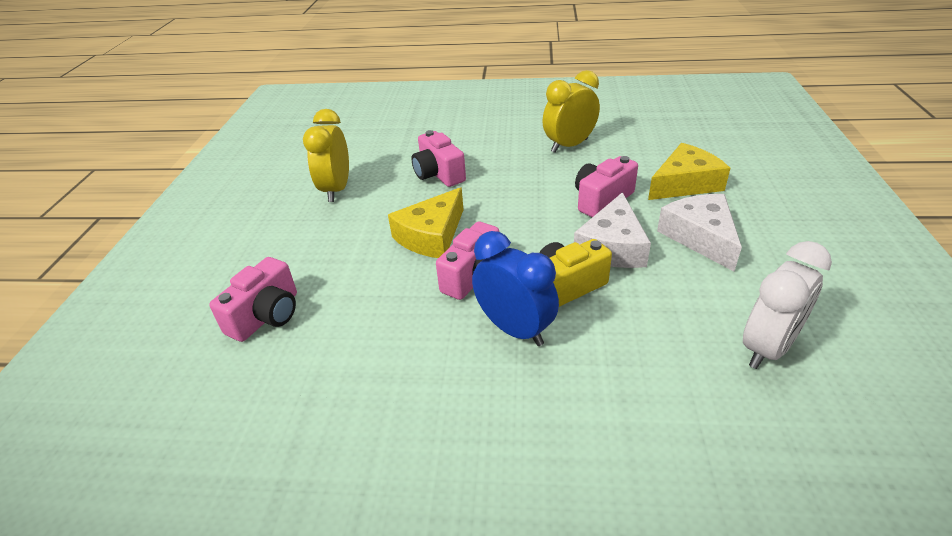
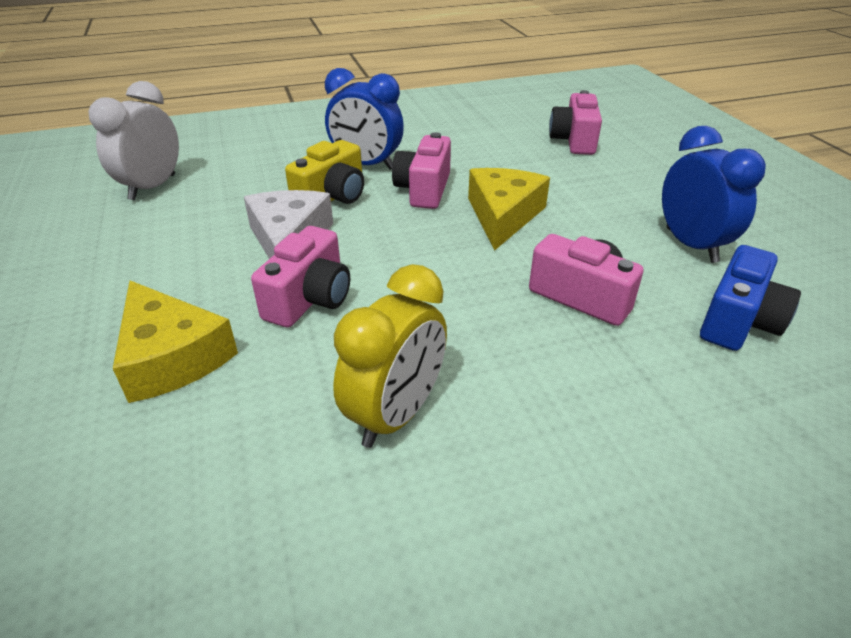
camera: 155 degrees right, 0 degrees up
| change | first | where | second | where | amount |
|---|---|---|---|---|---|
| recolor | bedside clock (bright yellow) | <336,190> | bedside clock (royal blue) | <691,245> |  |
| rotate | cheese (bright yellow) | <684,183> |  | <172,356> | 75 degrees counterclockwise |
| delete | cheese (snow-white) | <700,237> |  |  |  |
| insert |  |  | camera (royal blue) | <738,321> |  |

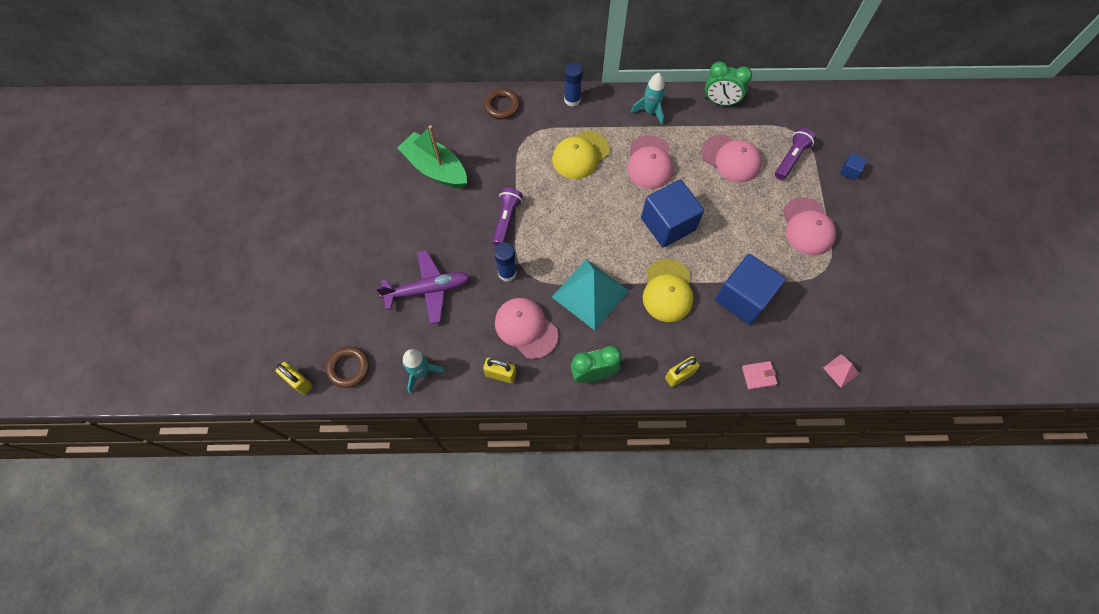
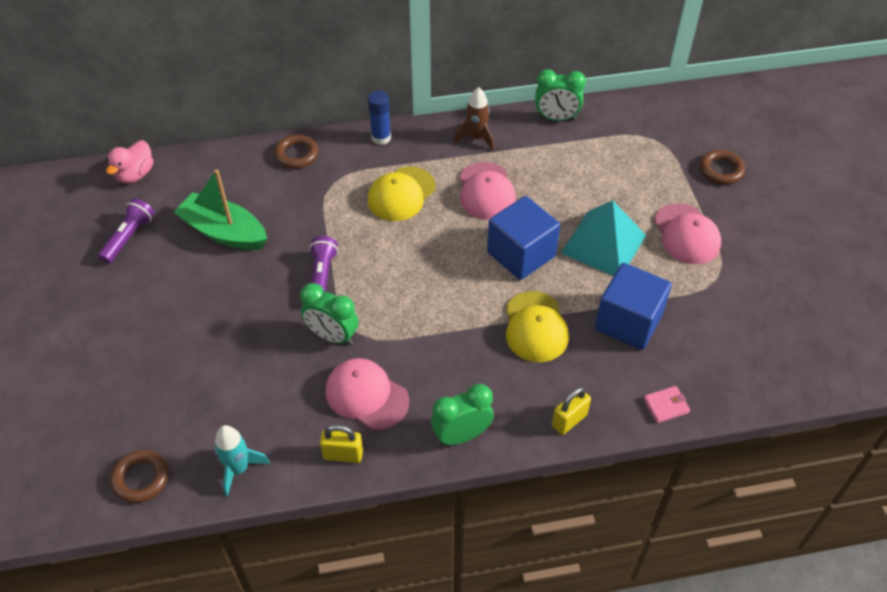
camera: 10 degrees left, 15 degrees down
| change | first | where | second | where | amount |
|---|---|---|---|---|---|
| recolor | spaceship (aqua) | <650,111> | spaceship (russet) | <476,138> |  |
| move | torch (violet) | <791,158> |  | <129,237> |  |
| delete | baseball cap (rose-pink) | <731,159> |  |  |  |
| replace | cube (royal blue) | <849,171> | hoop (russet) | <721,170> |  |
| replace | glue (royal blue) | <507,273> | bedside clock (emerald) | <332,336> |  |
| delete | aeroplane (violet) | <428,290> |  |  |  |
| move | solid pyramid (aqua) | <590,294> |  | <603,244> |  |
| delete | solid pyramid (rose-pink) | <840,370> |  |  |  |
| delete | padlock (bright yellow) | <299,382> |  |  |  |
| insert |  |  | toy duck (rose-pink) | <135,174> |  |

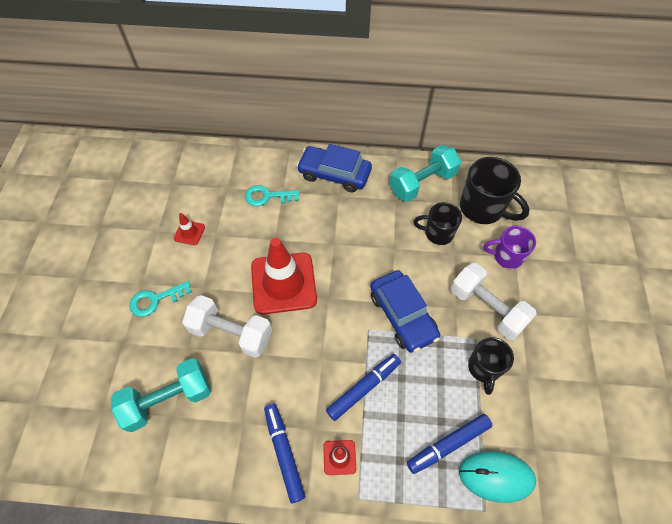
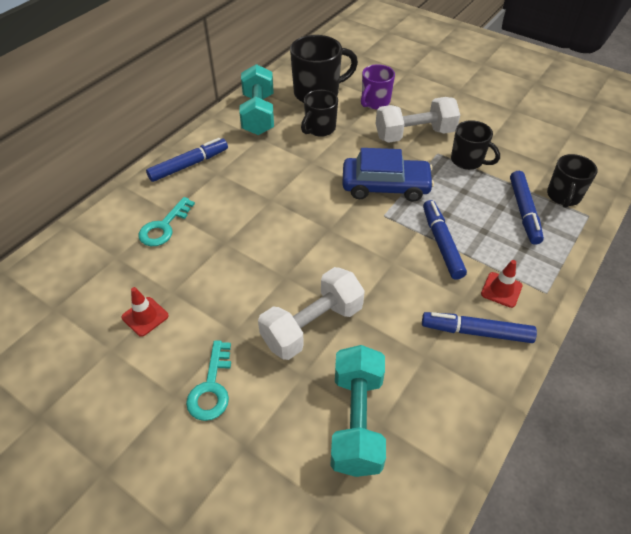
camera: 60 degrees left, 10 degrees down
| change | first | where | second | where | amount |
|---|---|---|---|---|---|
| replace | car (royal blue) | <334,174> | marker (royal blue) | <189,165> |  |
| delete | road cone (crimson) | <283,283> |  |  |  |
| replace | computer mouse (aqua) | <496,476> | mug (ebony) | <563,196> |  |

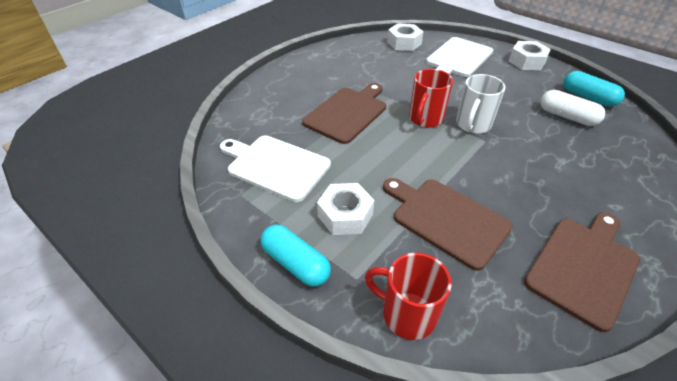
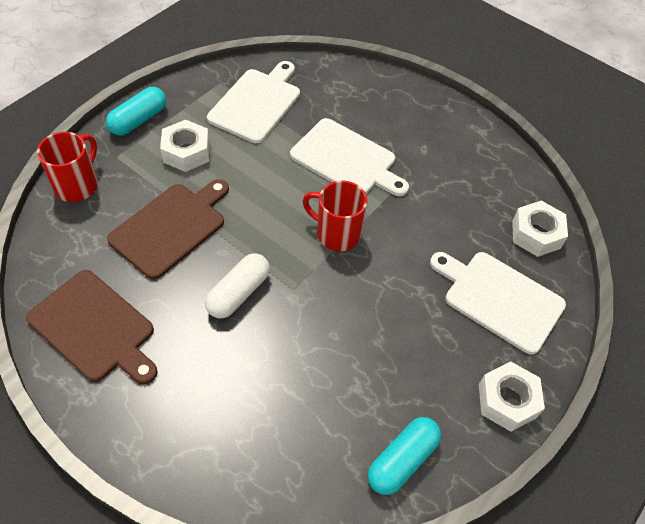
camera: 85 degrees right, 10 degrees up
| change | first | where | second | where | amount |
|---|---|---|---|---|---|
| delete | mug (snow-white) | <472,125> |  |  |  |
| recolor | chopping board (russet) | <347,113> | chopping board (snow-white) | <346,160> |  |
| move | pill shape (snow-white) | <567,116> |  | <238,293> |  |

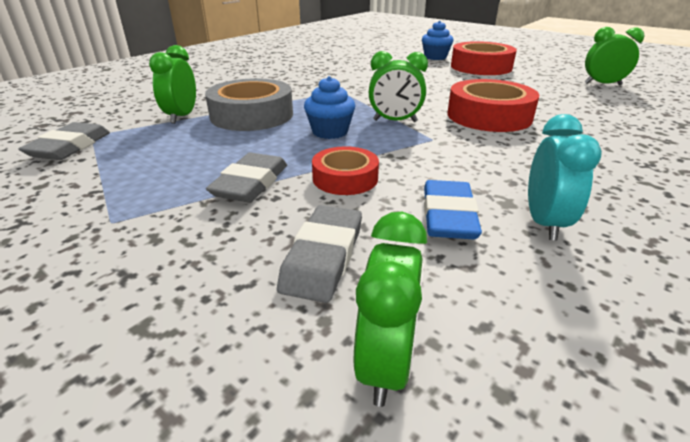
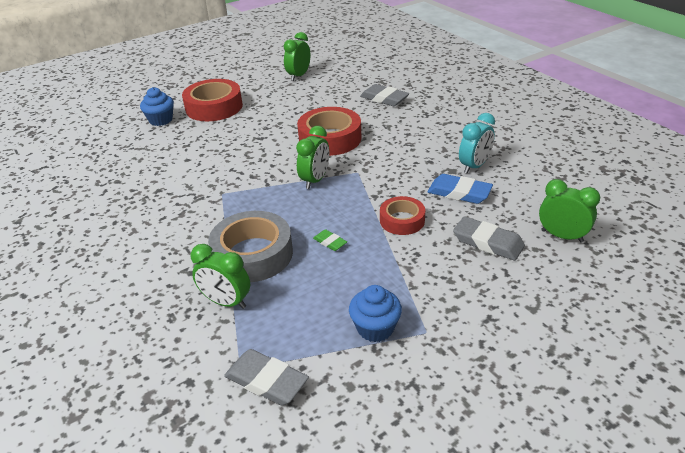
camera: 70 degrees left, 5 degrees up
| change | first | where | second | where | amount |
|---|---|---|---|---|---|
| move | muffin (royal blue) | <330,132> |  | <375,328> |  |
| rotate | bedside clock (aqua) | <544,223> |  | <474,166> | 105 degrees clockwise |
| move | pencil eraser (grey) | <251,183> |  | <384,98> |  |
| insert |  |  | pencil eraser (emerald) | <330,242> |  |

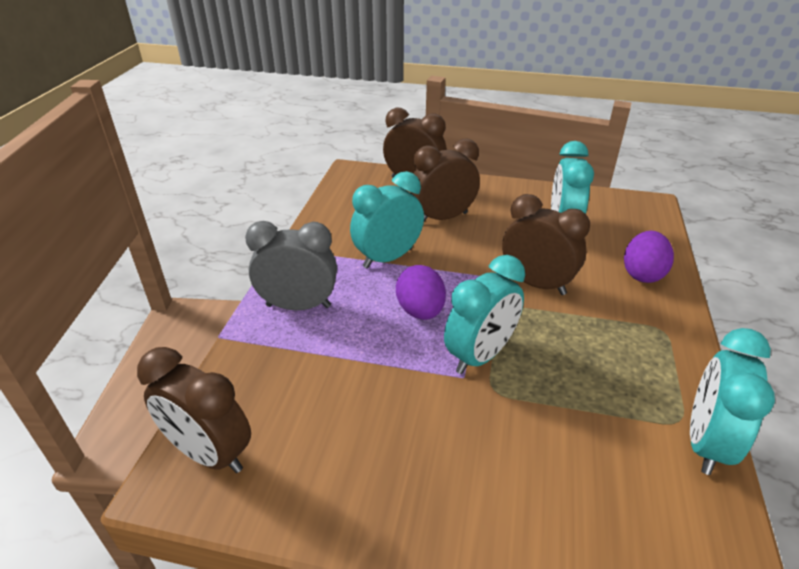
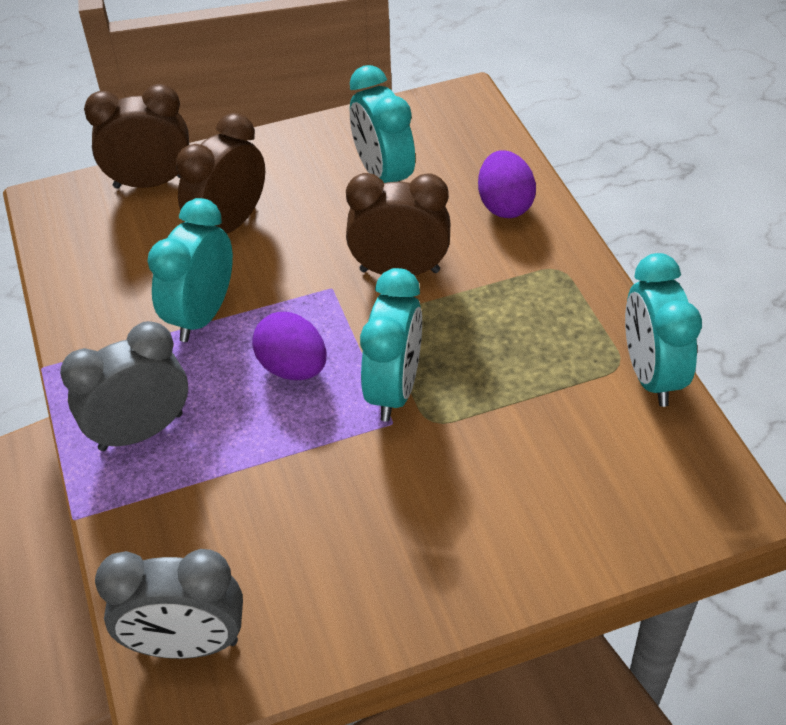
camera: 30 degrees left, 10 degrees up
| change | first | where | second | where | amount |
|---|---|---|---|---|---|
| recolor | bedside clock (russet) | <210,453> | bedside clock (grey) | <186,644> |  |

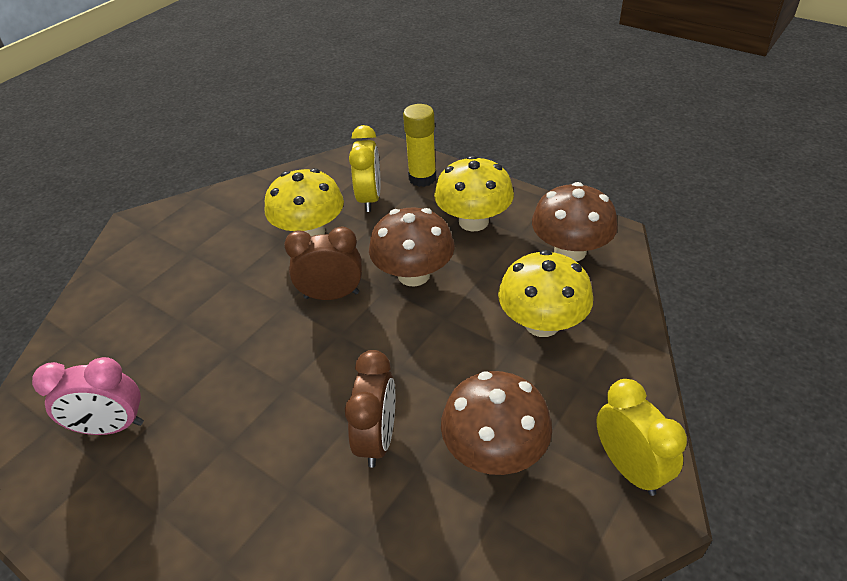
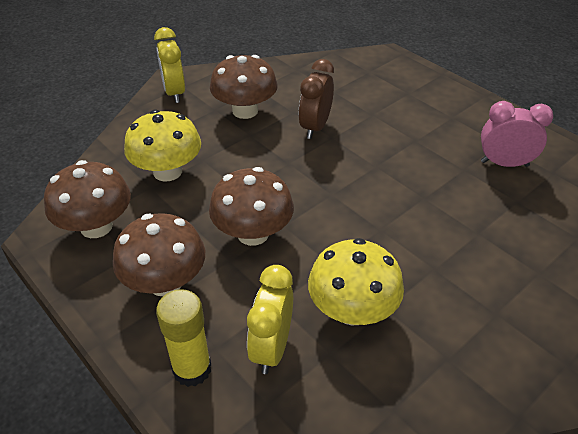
camera: 170 degrees left, 0 degrees up
| change | first | where | second | where | amount |
|---|---|---|---|---|---|
| recolor | mushroom (bright yellow) | <473,221> | mushroom (russet) | <165,282> |  |
| delete | bedside clock (russet) | <331,295> |  |  |  |

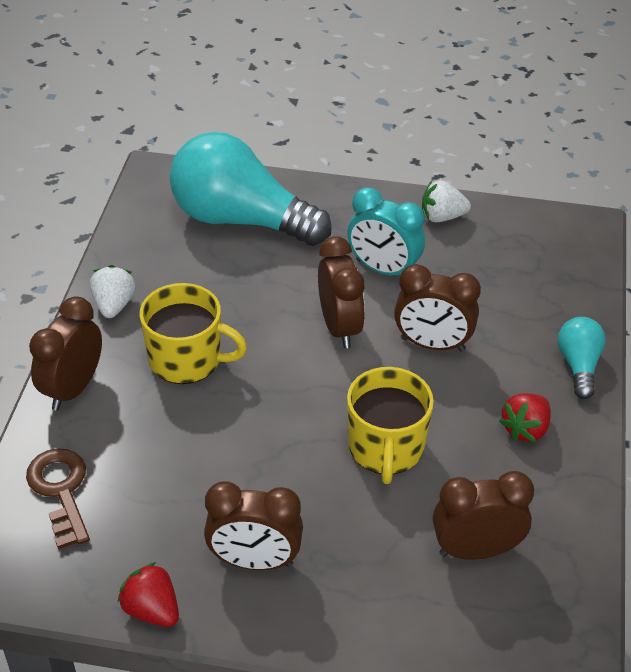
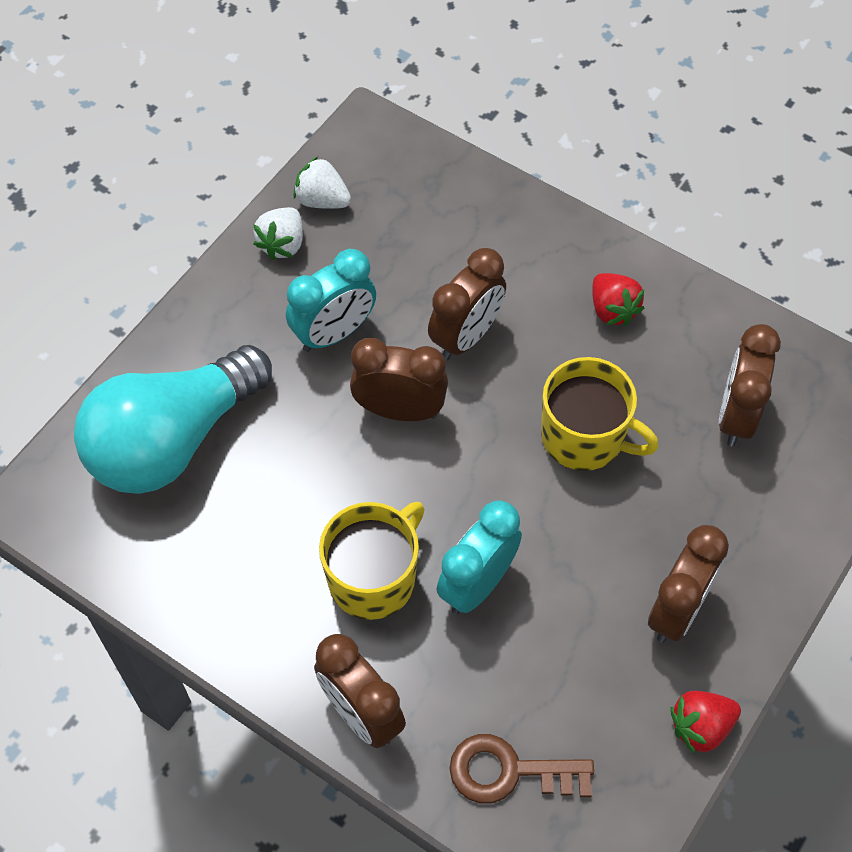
camera: 65 degrees left, 15 degrees up
| change | first | where | second | where | amount |
|---|---|---|---|---|---|
| move | toy strawberry (snow-white) | <114,305> |  | <322,200> |  |
| delete | bulb (aqua) | <578,365> |  |  |  |
| insert |  |  | bedside clock (aqua) | <477,584> |  |

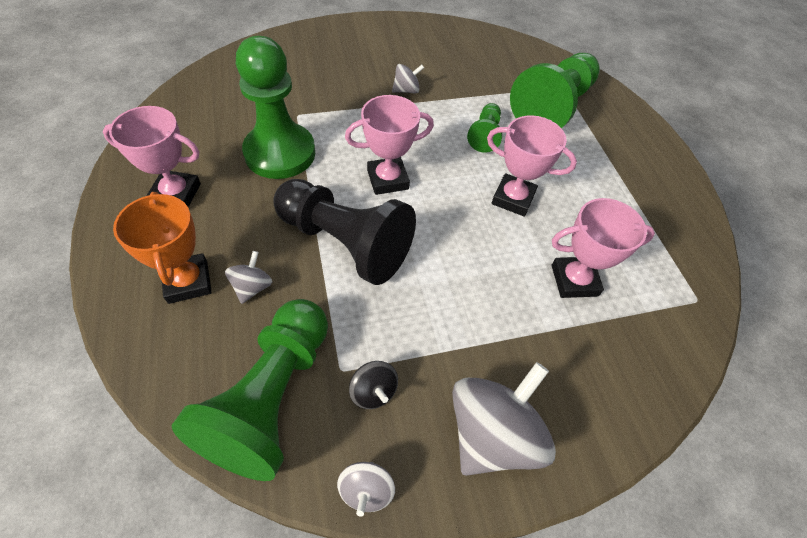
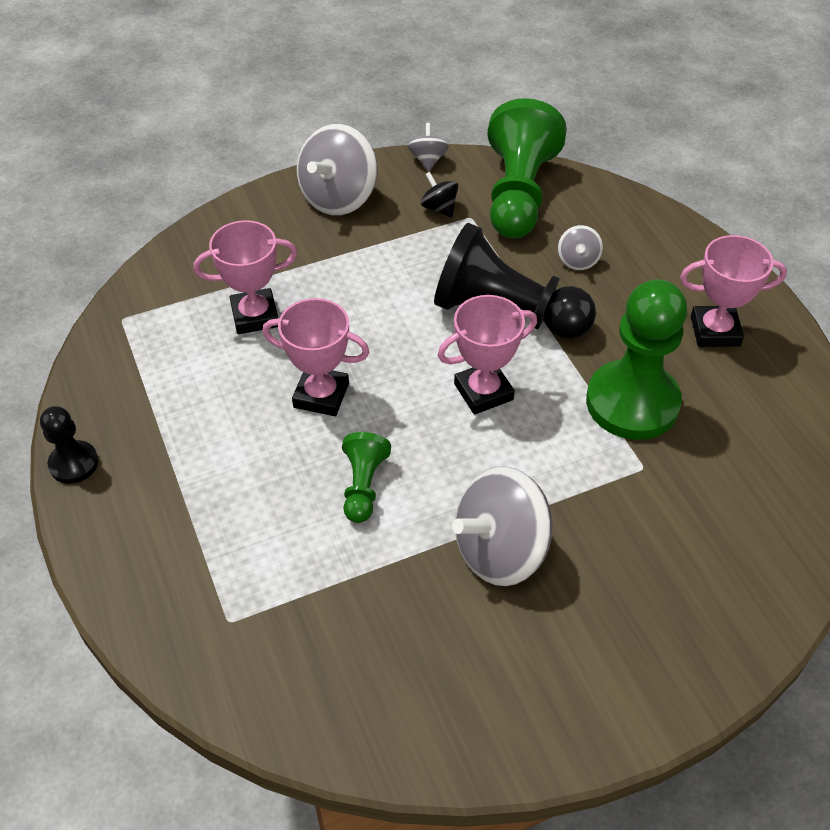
camera: 175 degrees right, 5 degrees down
| change | first | where | second | where | amount |
|---|---|---|---|---|---|
| delete | game pawn (emerald) | <552,107> |  |  |  |
| resize | spinning top (grey) | <406,90> |  | <500,550> | x2.09 |
| delete | trophy (bright orange) | <188,282> |  |  |  |
| insert |  |  | game pawn (ebony) | <74,463> |  |

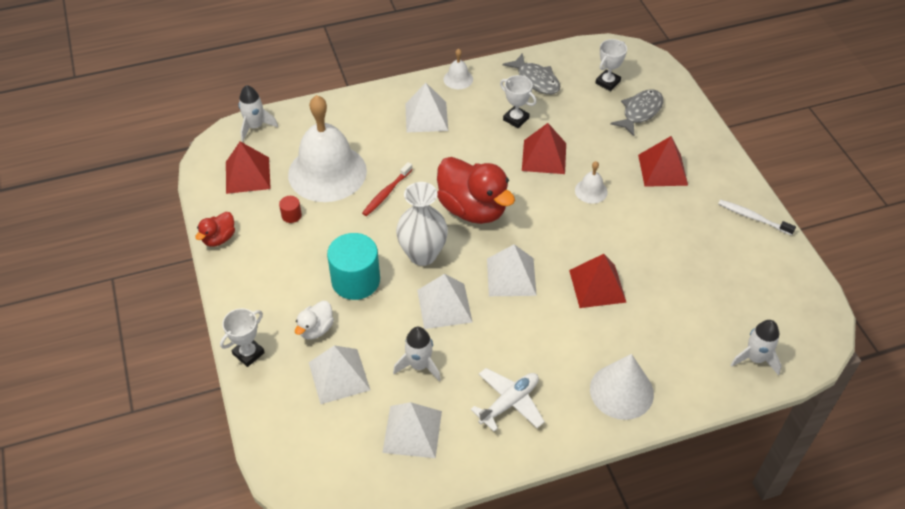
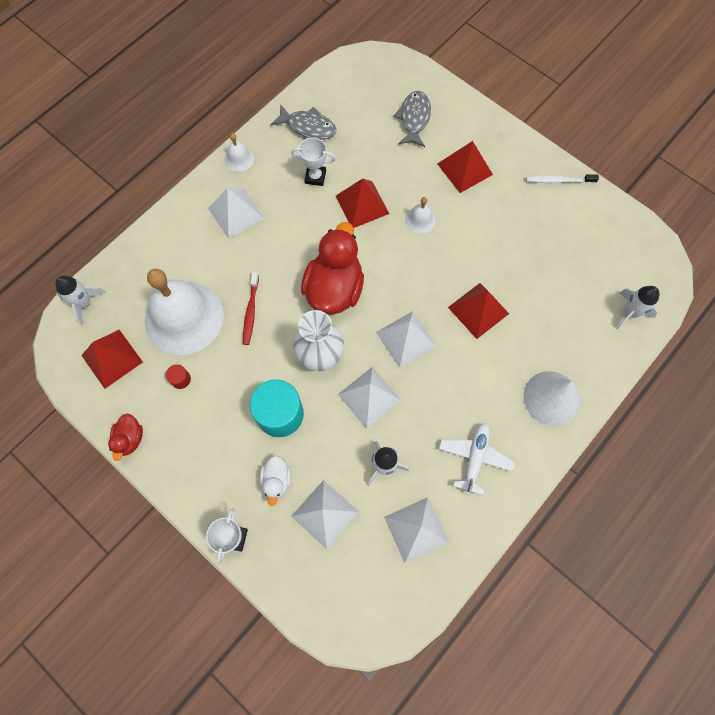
camera: 30 degrees left, 20 degrees up
| change | first | where | second | where | amount |
|---|---|---|---|---|---|
| delete | trophy (snow-white) | <607,82> |  |  |  |
| rotate | toy duck (crimson) | <472,209> |  | <334,289> | 90 degrees counterclockwise |

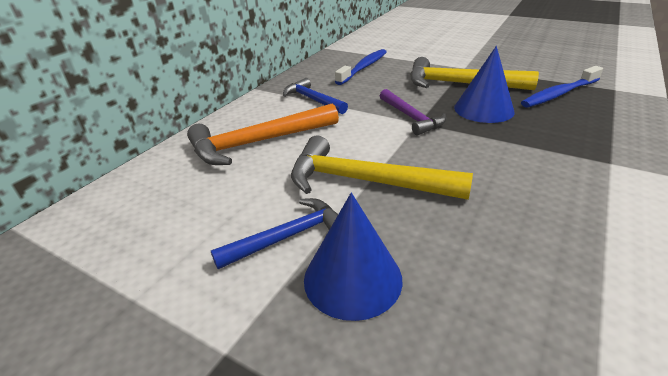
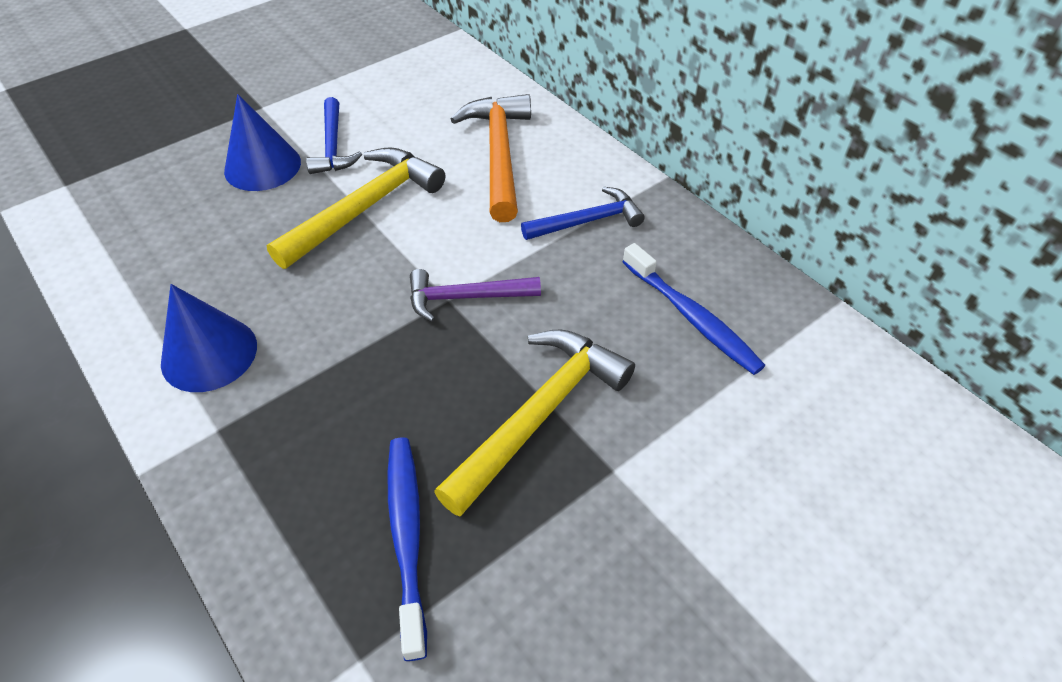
camera: 110 degrees right, 15 degrees up
| change | first | where | second | where | amount |
|---|---|---|---|---|---|
| move | cone (royal blue) | <483,109> |  | <209,354> |  |

